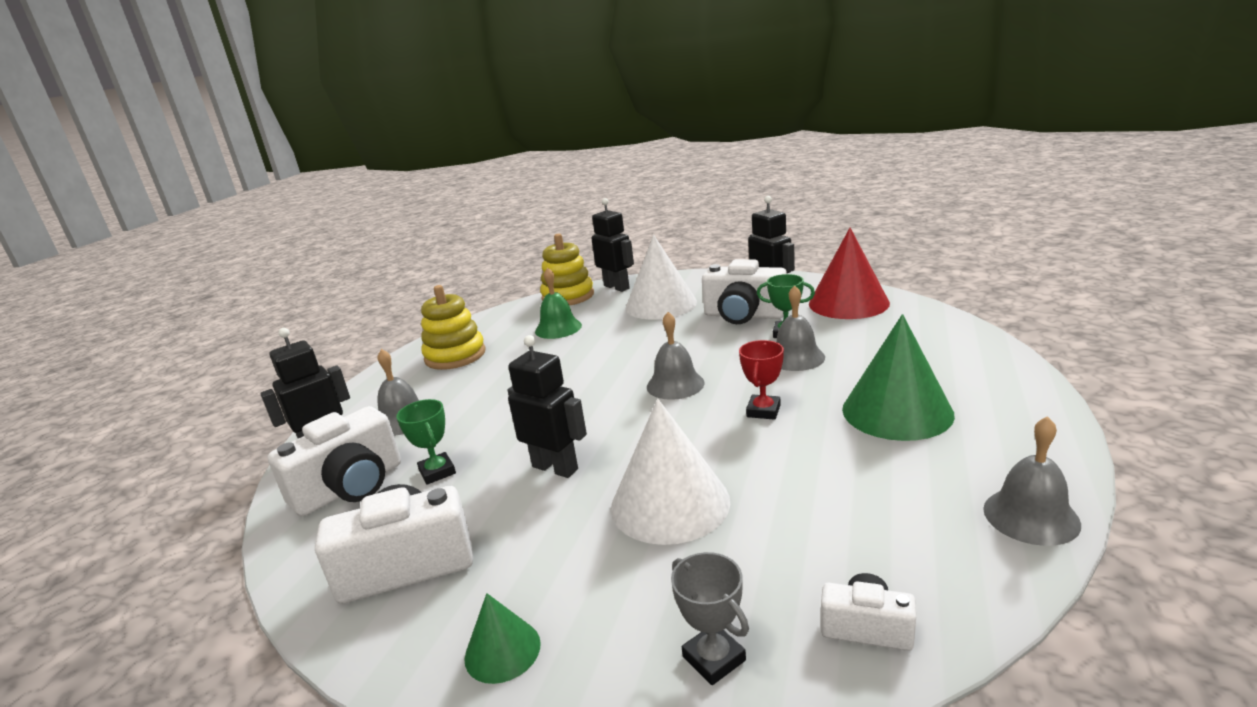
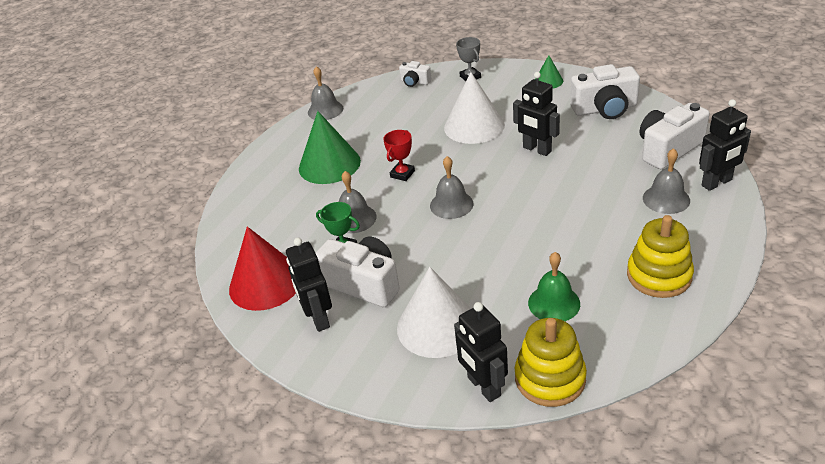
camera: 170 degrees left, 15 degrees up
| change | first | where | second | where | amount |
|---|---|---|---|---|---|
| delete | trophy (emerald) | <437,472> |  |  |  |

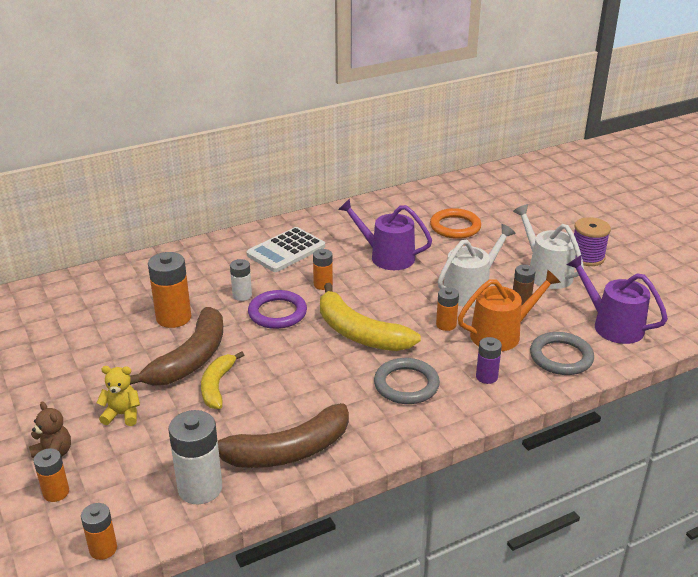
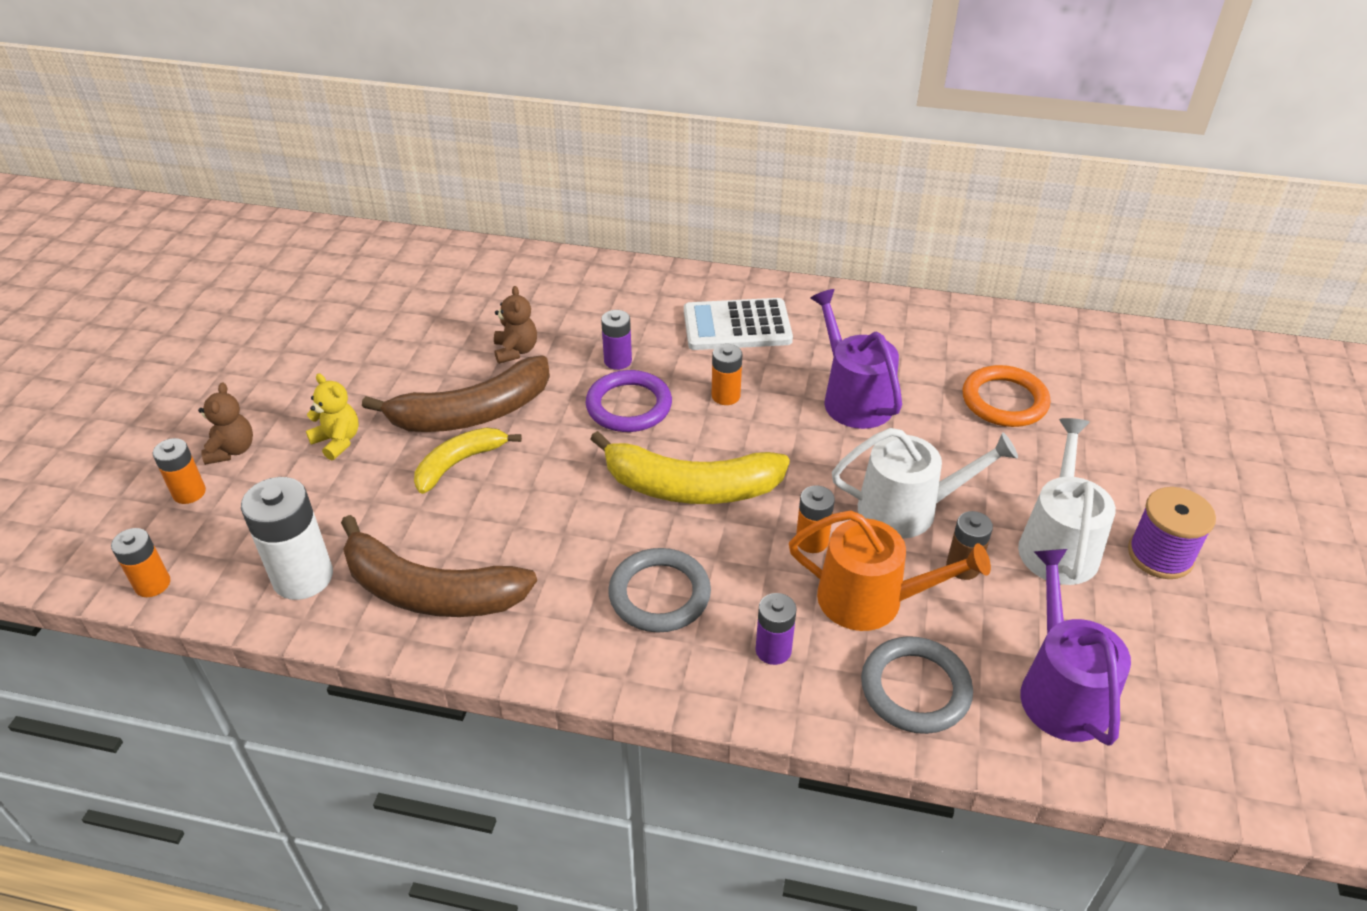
camera: 40 degrees right, 10 degrees up
| change | first | where | second | where | amount |
|---|---|---|---|---|---|
| replace | battery (bright orange) | <173,318> | teddy (russet) | <516,351> |  |
| recolor | battery (snow-white) | <242,295> | battery (violet) | <618,361> |  |
| rotate | banana fruit (bright yellow) | <359,332> |  | <689,487> | 75 degrees counterclockwise |

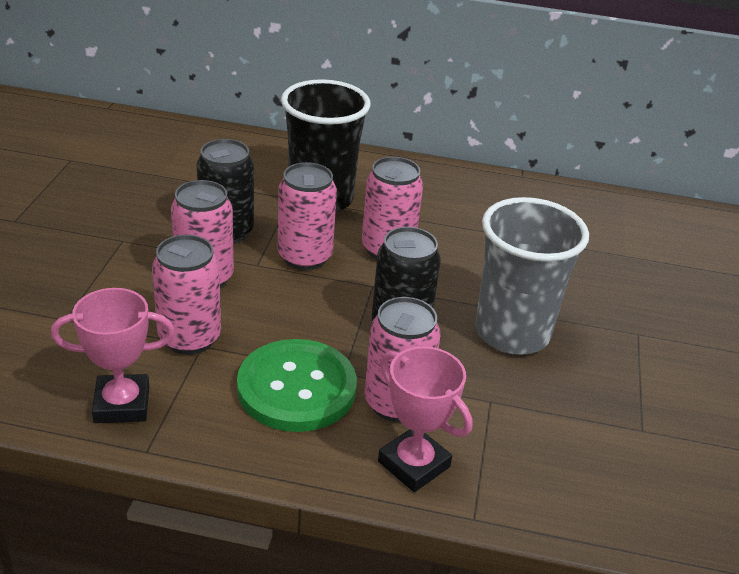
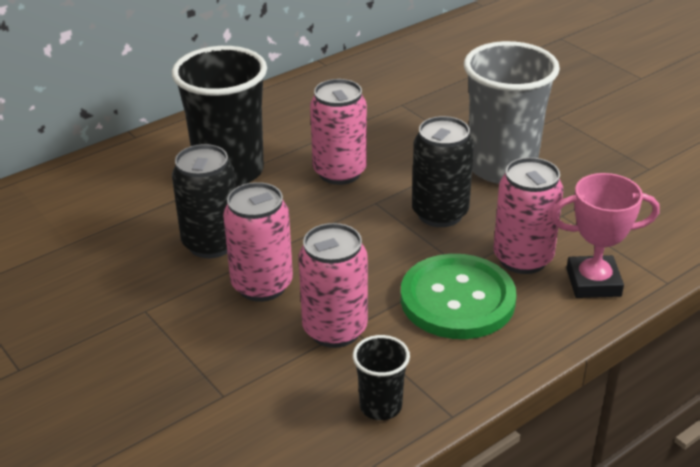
camera: 45 degrees left, 0 degrees up
| change | first | where | second | where | amount |
|---|---|---|---|---|---|
| delete | soda can (rose-pink) | <305,257> |  |  |  |
| replace | trophy (rose-pink) | <122,404> | cup (ebony) | <380,406> |  |

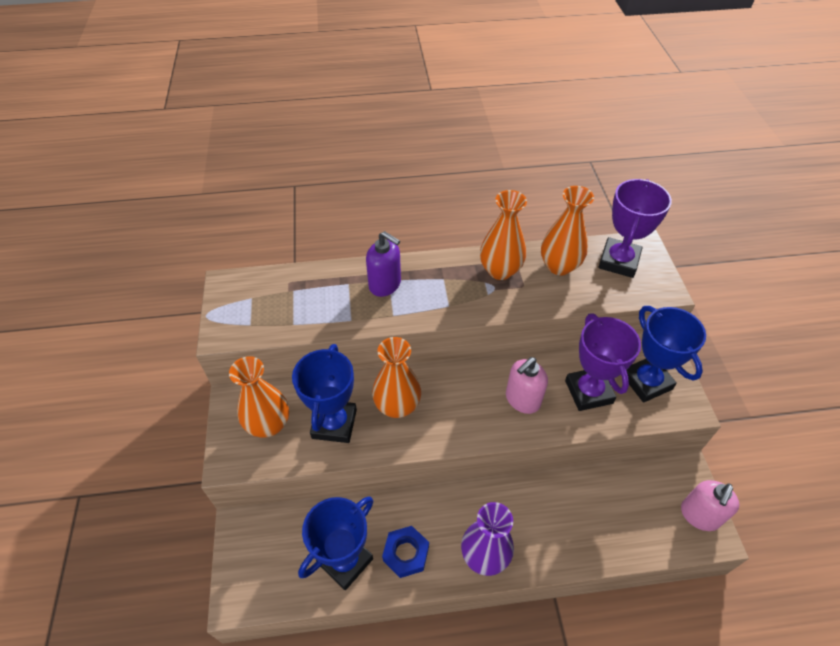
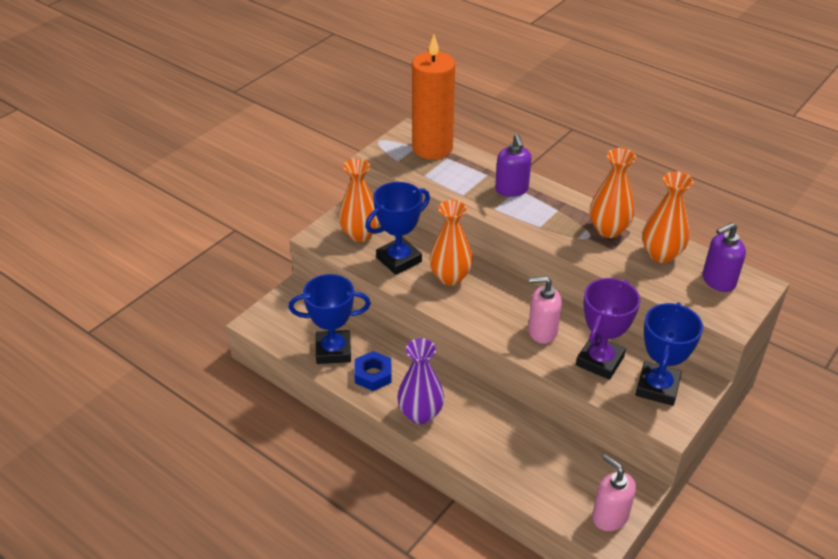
camera: 45 degrees right, 10 degrees down
| change | first | where | second | where | amount |
|---|---|---|---|---|---|
| replace | trophy (violet) | <618,261> | soap pump (violet) | <718,281> |  |
| rotate | soap pump (rose-pink) | <699,515> |  | <609,516> | 60 degrees clockwise |
| insert |  |  | wax candle (bright orange) | <432,148> |  |

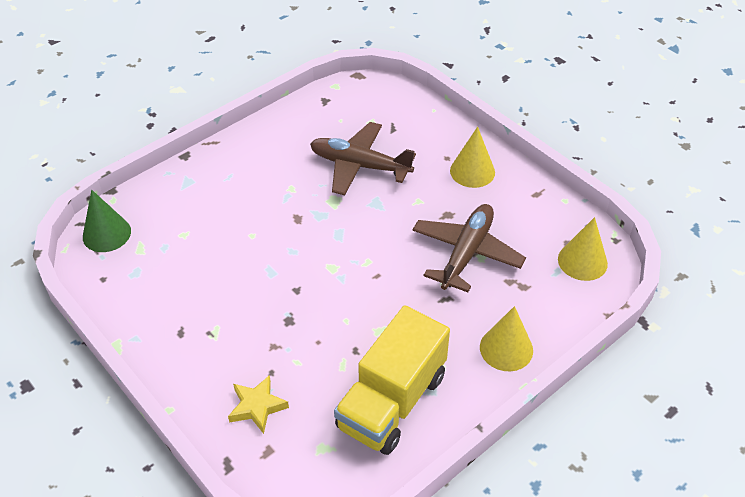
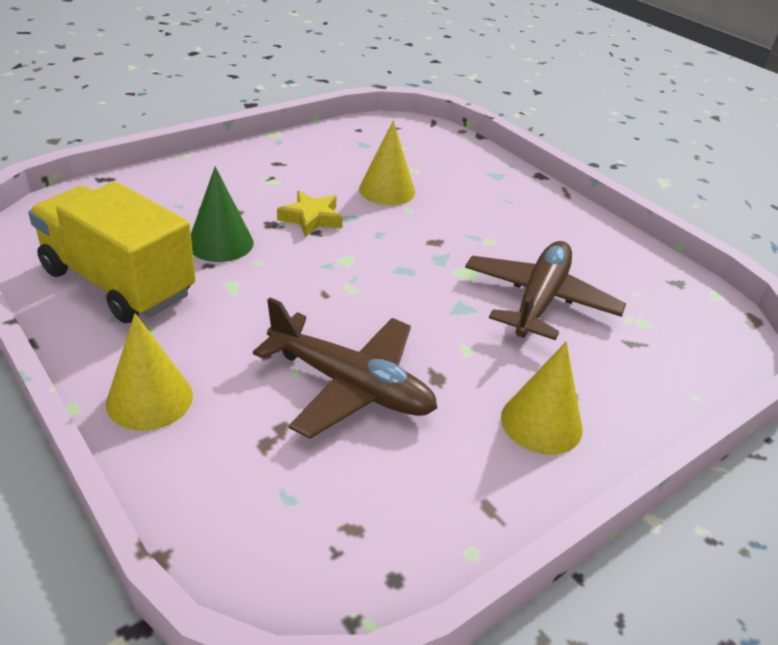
camera: 90 degrees right, 10 degrees down
| change | first | where | second | where | amount |
|---|---|---|---|---|---|
| move | cone (emerald) | <106,234> |  | <220,243> |  |
| move | cone (bright yellow) | <582,261> |  | <387,190> |  |
| move | five-pointed star (bright yellow) | <257,406> |  | <311,218> |  |

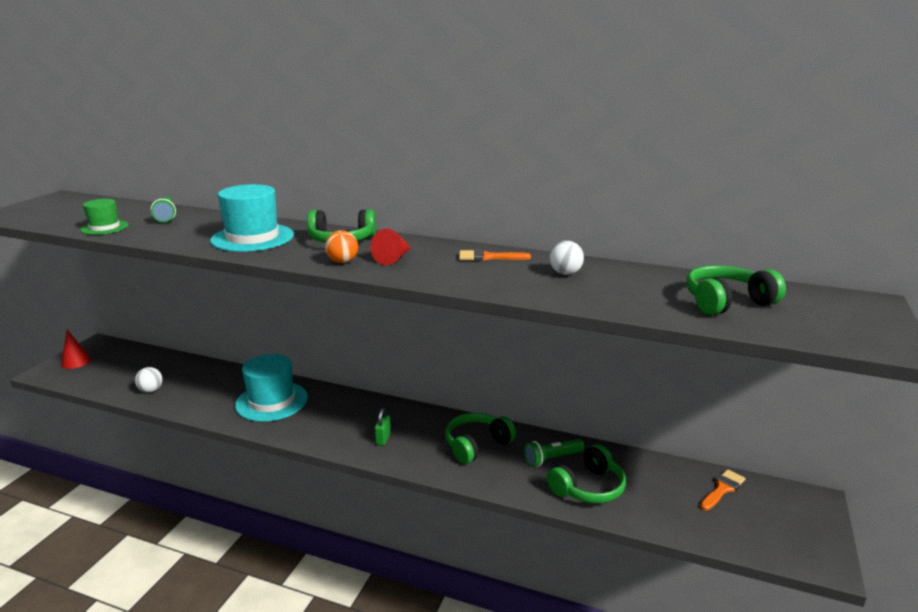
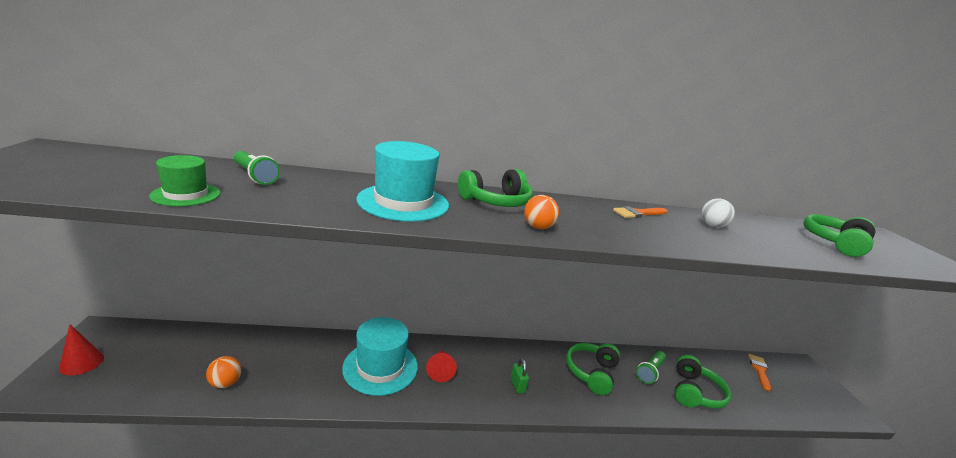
camera: 30 degrees left, 0 degrees up
| change | first | where | second | where | amount |
|---|---|---|---|---|---|
| move | cone (crimson) | <393,258> |  | <440,370> |  |
| recolor | sphere (snow-white) | <151,390> | sphere (bright orange) | <225,383> |  |

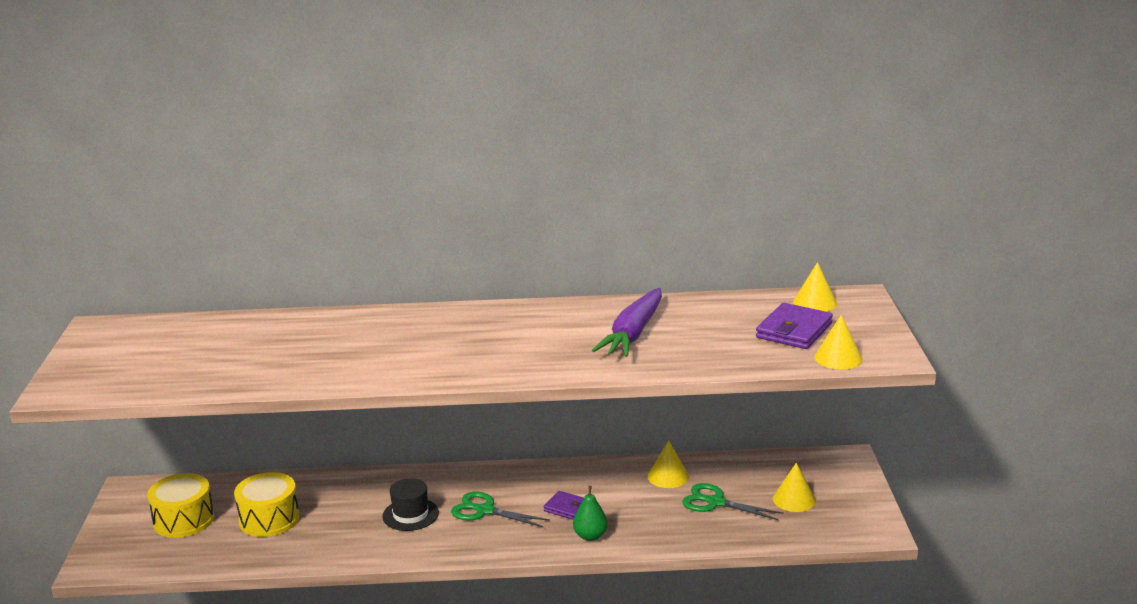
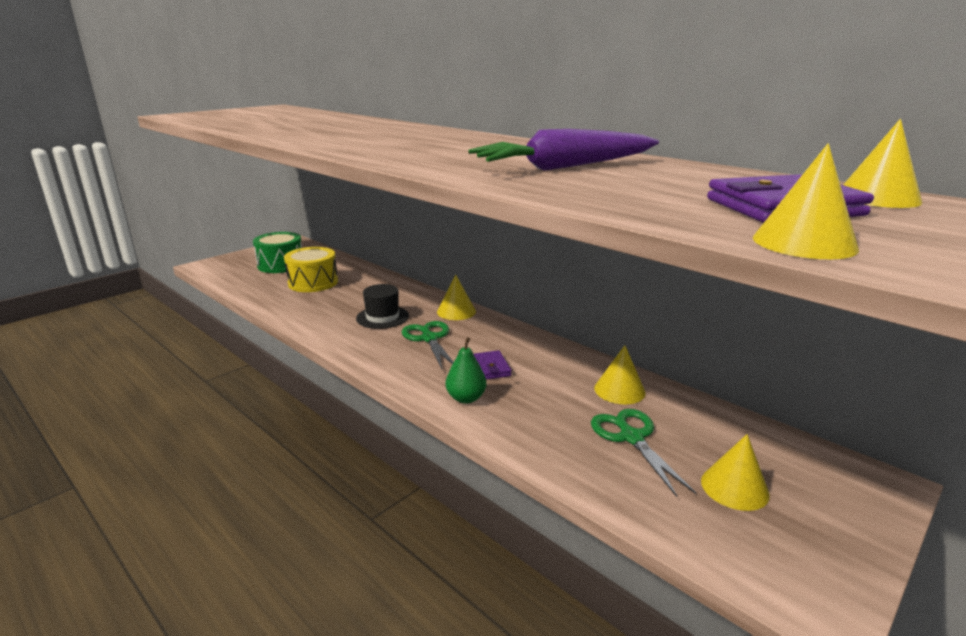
camera: 45 degrees right, 0 degrees up
| change | first | where | second | where | amount |
|---|---|---|---|---|---|
| recolor | drum (bright yellow) | <183,520> | drum (emerald) | <281,265> |  |
| insert |  |  | cone (bright yellow) | <456,311> |  |

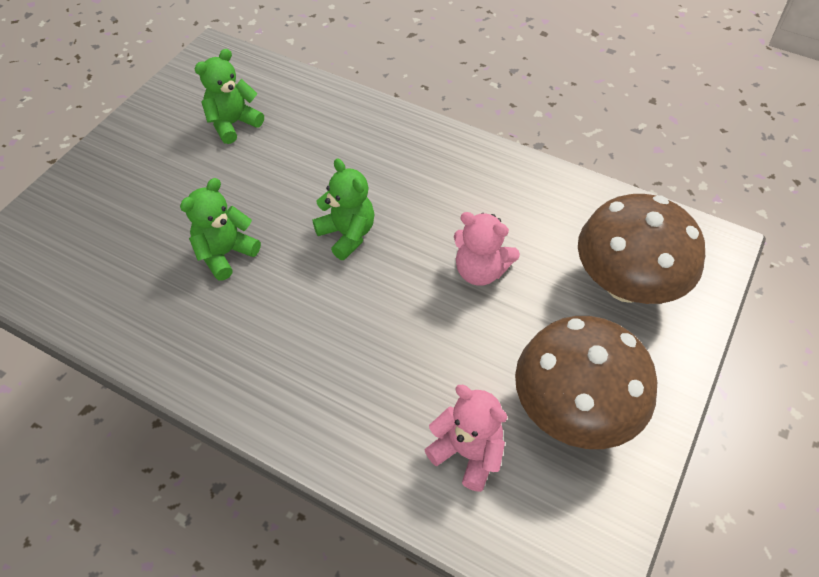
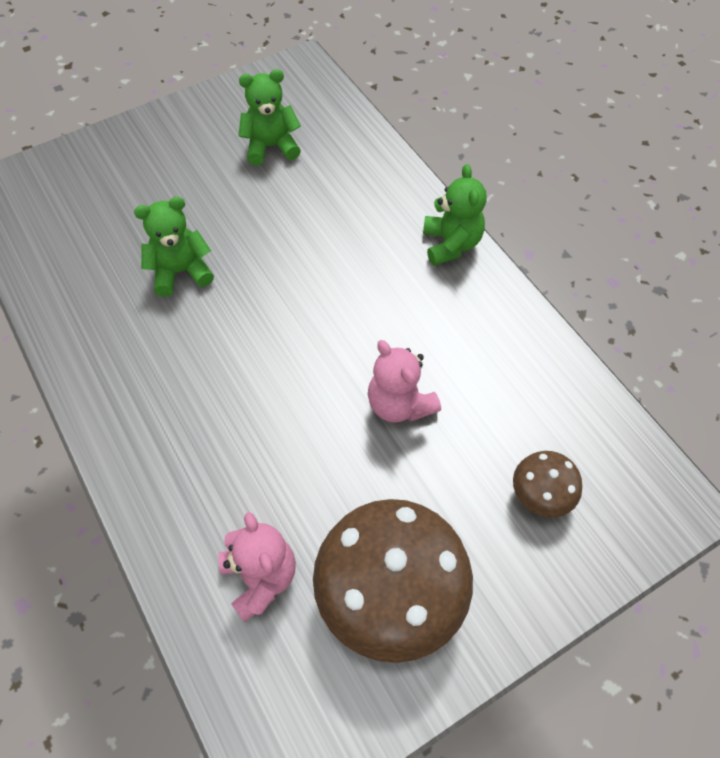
camera: 30 degrees right, 5 degrees up
| change | first | where | second | where | amount |
|---|---|---|---|---|---|
| move | teddy (emerald) | <347,234> |  | <451,244> |  |
| resize | mushroom (russet) | <626,284> |  | <540,495> | x0.48 |

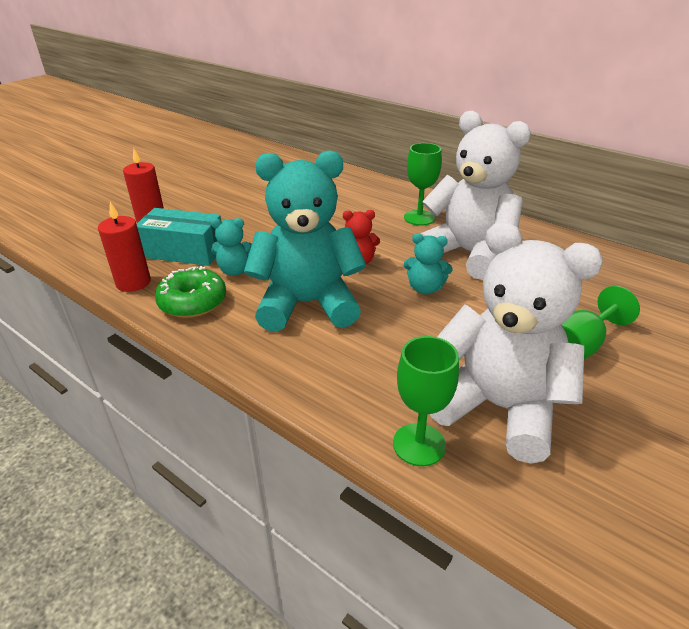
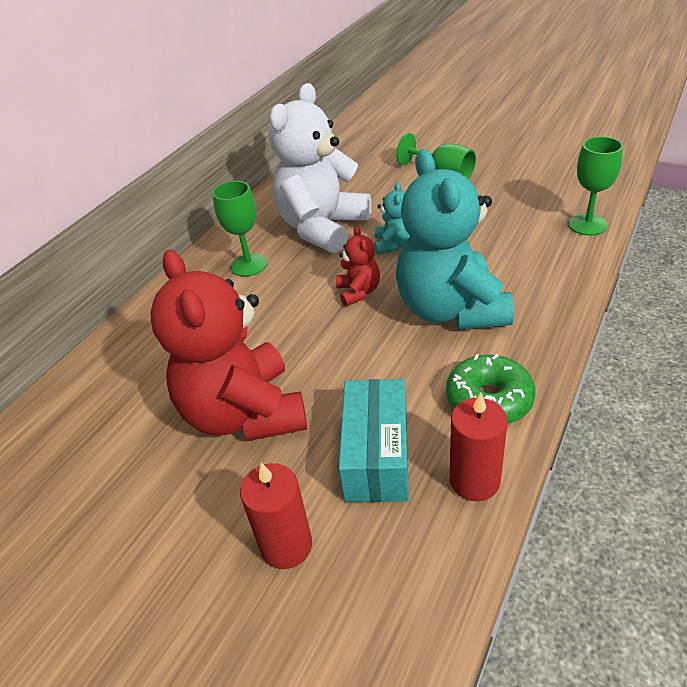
camera: 95 degrees left, 5 degrees up
| change | first | where | second | where | amount |
|---|---|---|---|---|---|
| delete | teddy (aqua) | <235,270> |  |  |  |
| delete | teddy (snow-white) | <498,407> |  |  |  |
| insert |  |  | teddy (crimson) | <244,414> |  |

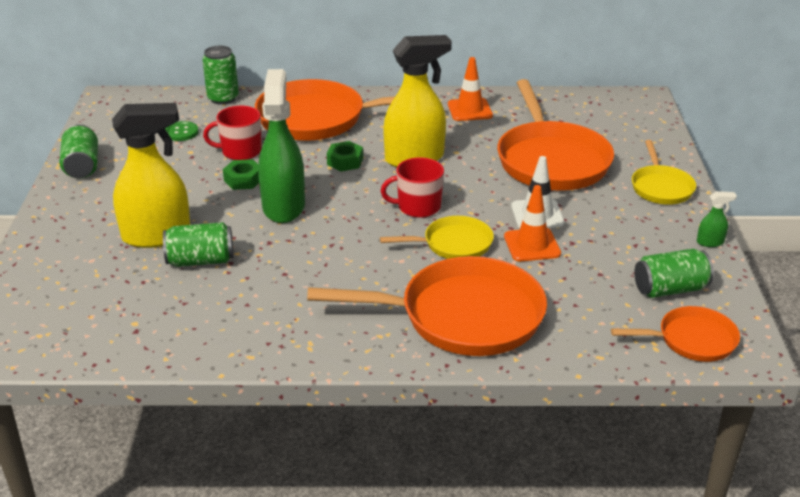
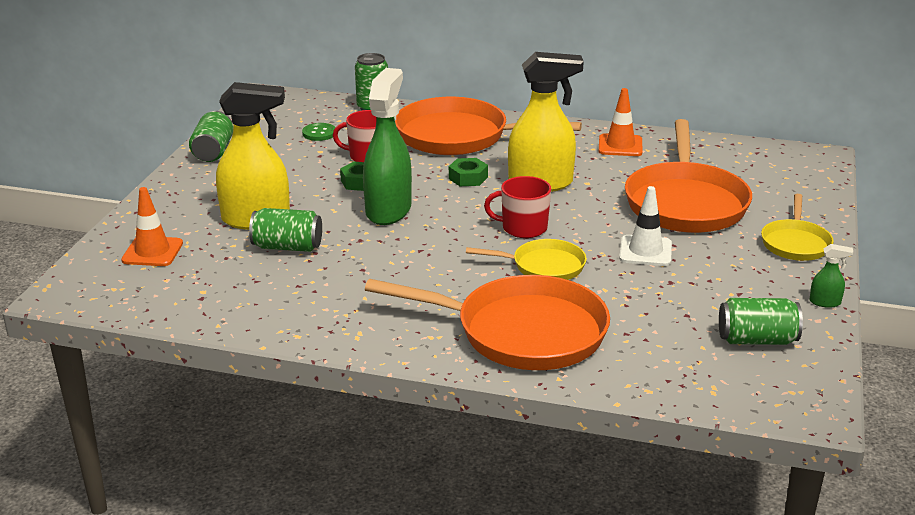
camera: 15 degrees right, 5 degrees down
| change | first | where | second | where | amount |
|---|---|---|---|---|---|
| move | road cone (bright orange) | <532,245> |  | <152,252> |  |
| delete | frying pan (bright orange) | <691,340> |  |  |  |

